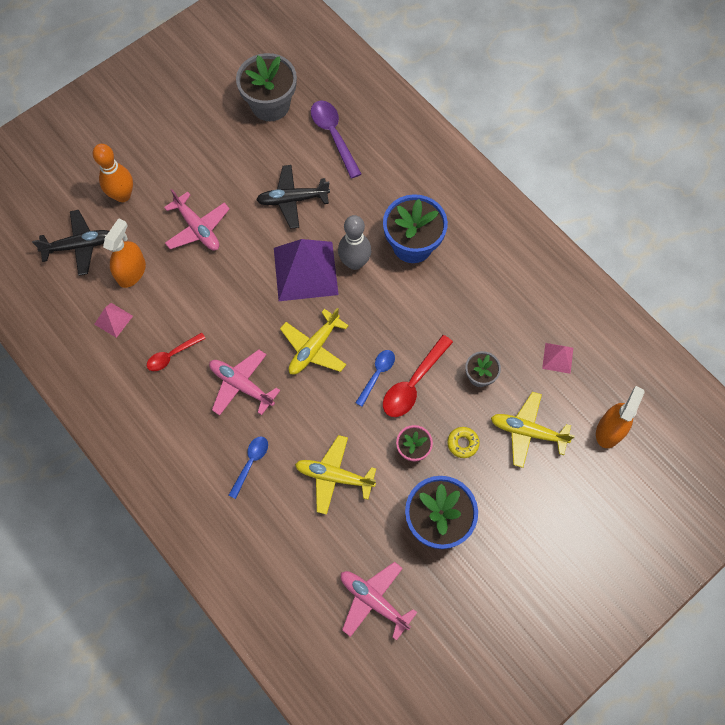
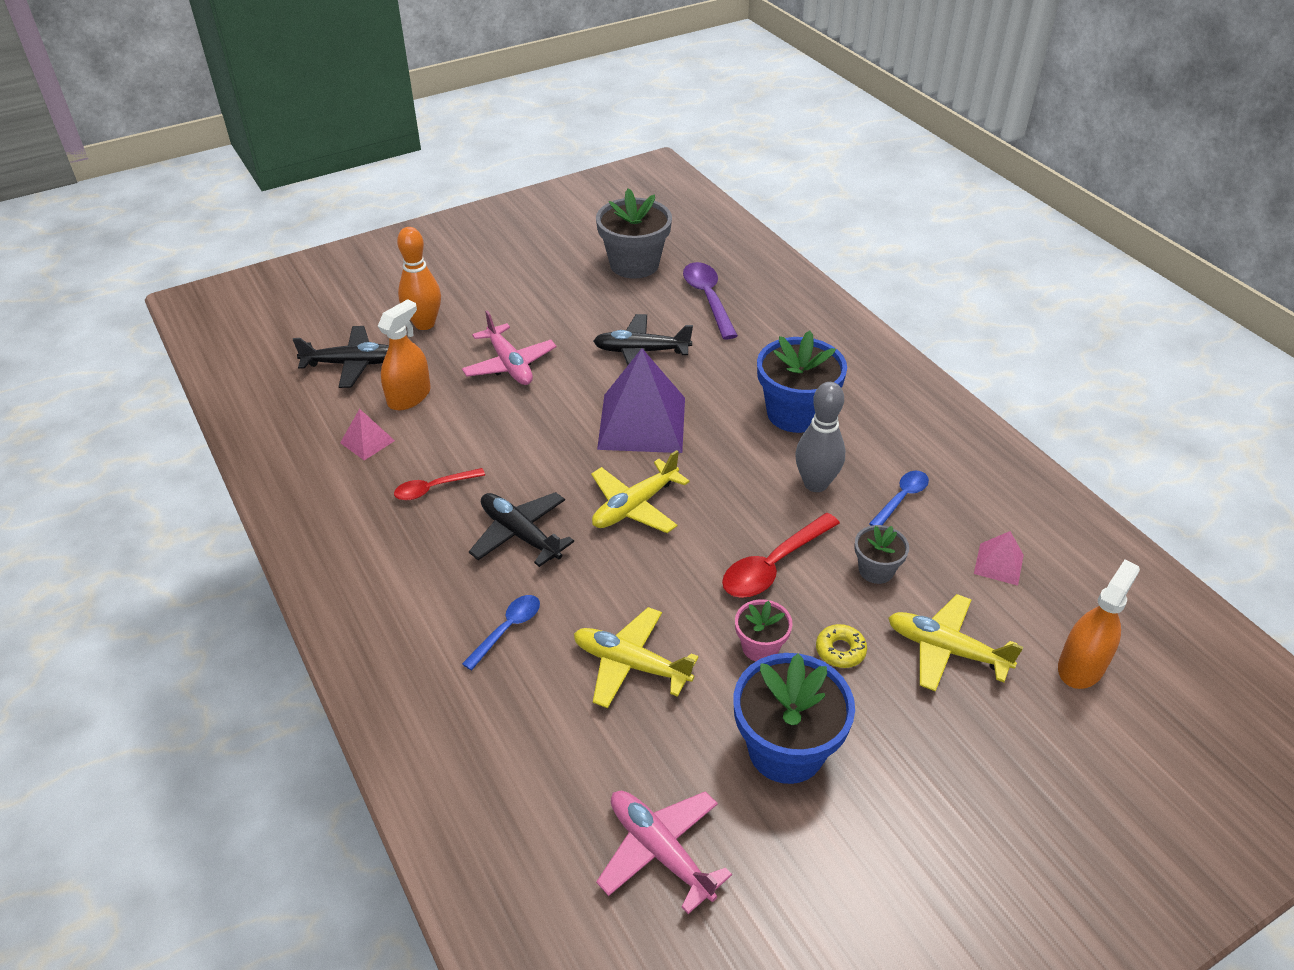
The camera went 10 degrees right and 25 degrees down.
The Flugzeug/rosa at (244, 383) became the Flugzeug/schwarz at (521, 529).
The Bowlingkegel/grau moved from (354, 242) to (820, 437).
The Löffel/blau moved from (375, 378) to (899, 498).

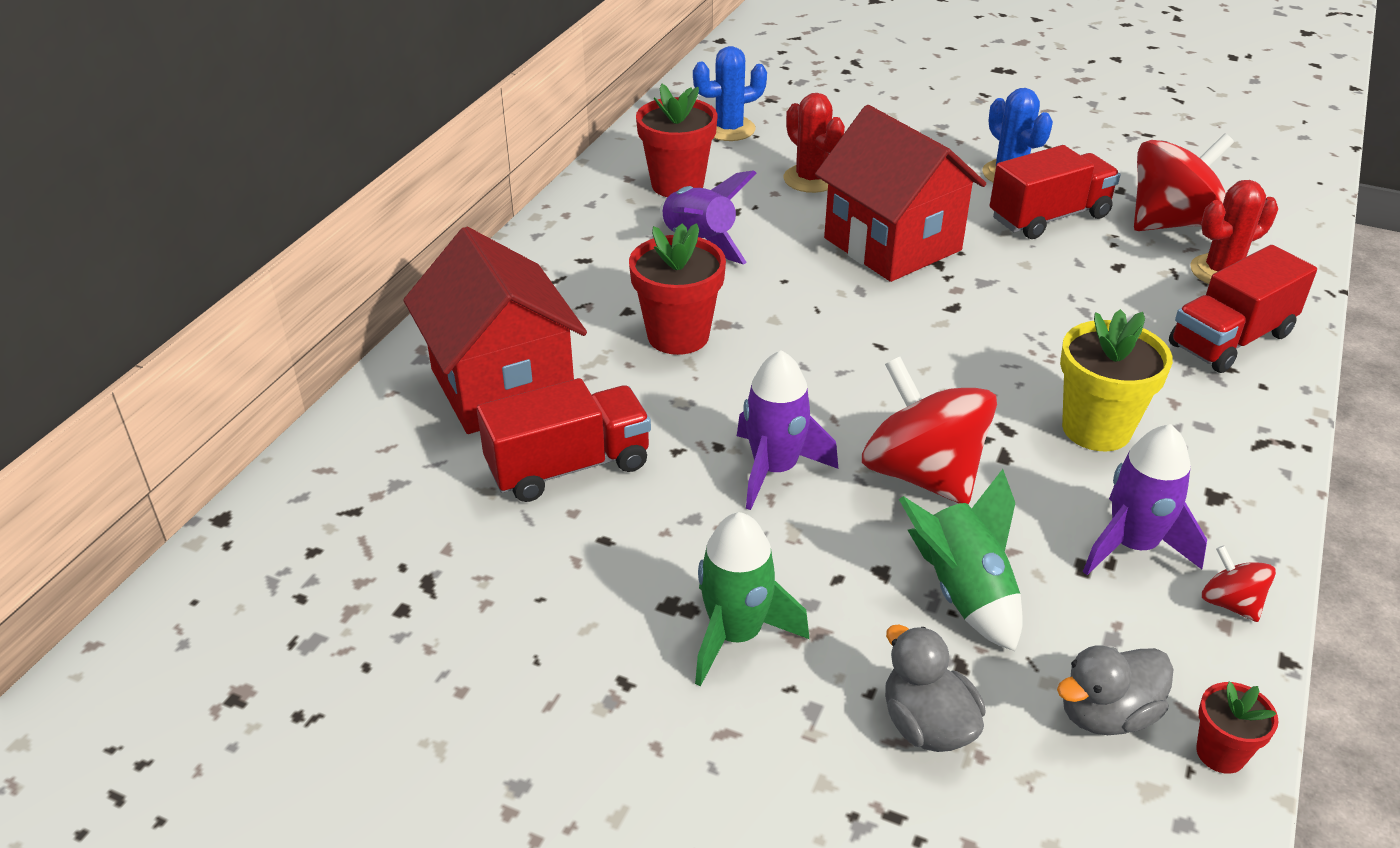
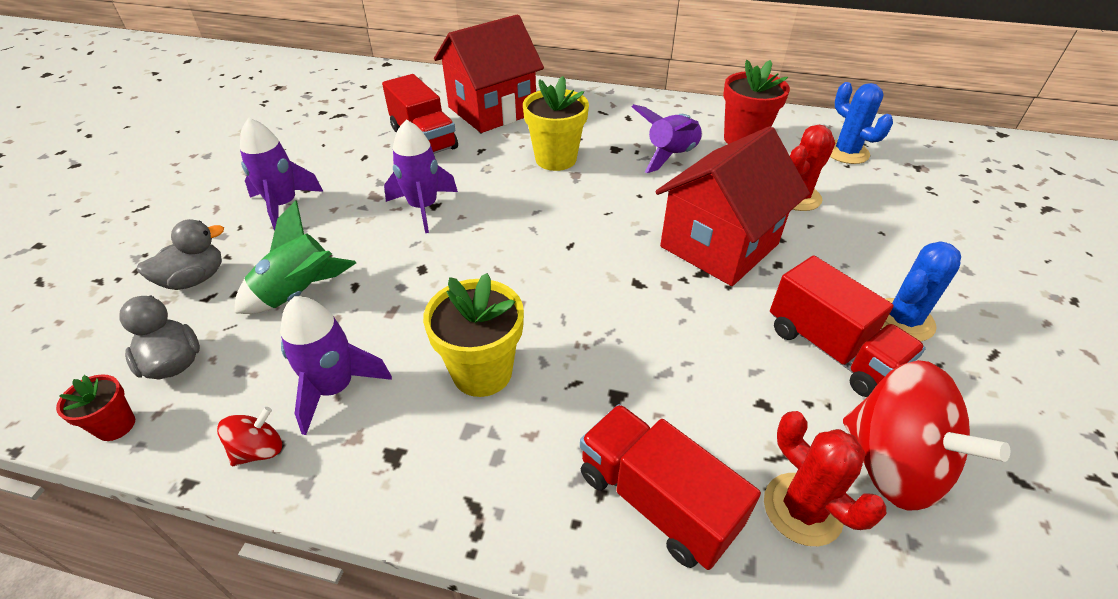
The camera went 80 degrees right and 5 degrees up.
The Rakete/grün at (752, 599) became the Rakete/lila at (282, 174).
The Blumentopf/rot at (677, 289) became the Blumentopf/gelb at (556, 123).
The Kreisel/rot at (929, 430) disappeared.

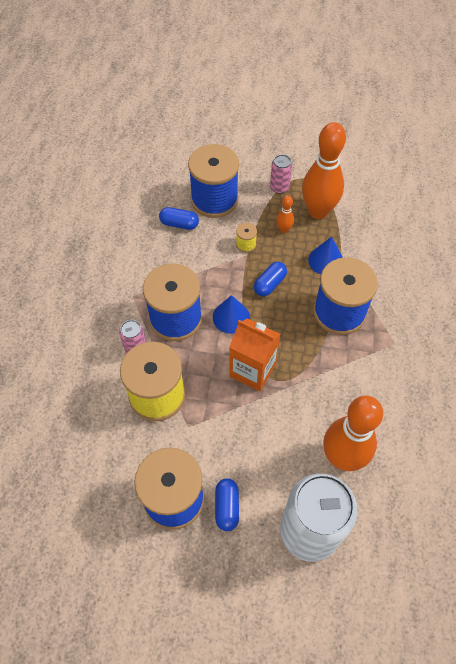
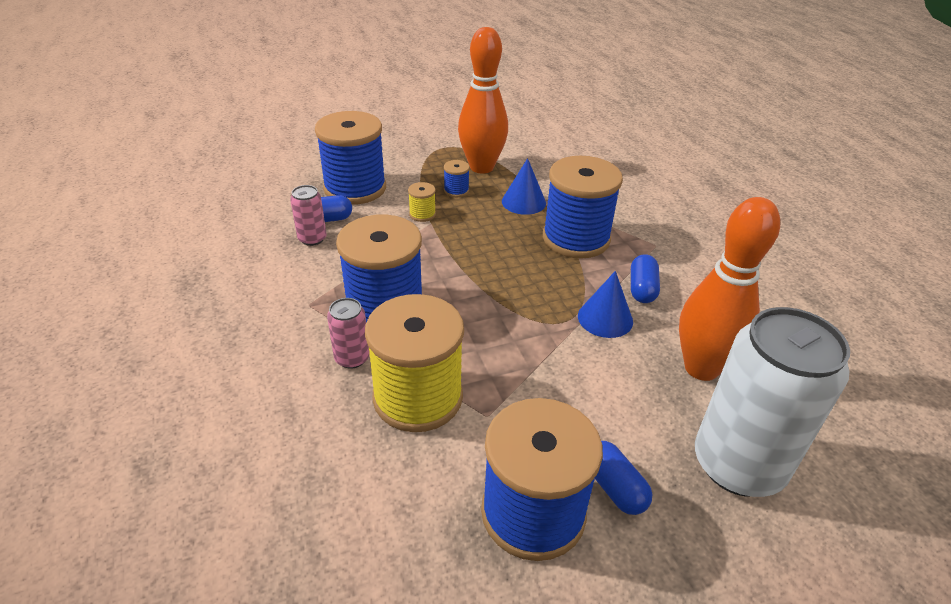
The camera went 30 degrees left and 20 degrees down.
The Dose/rosa moved from (281, 174) to (308, 215).
The Bowlingkegel/orange at (285, 214) was replaced by the Garnrolle/blau at (457, 178).
The Kegel/blau moved from (231, 314) to (605, 304).
The Kapsel/blau moved from (270, 279) to (645, 278).
The Getränkekarton/orange at (254, 354) disappeared.

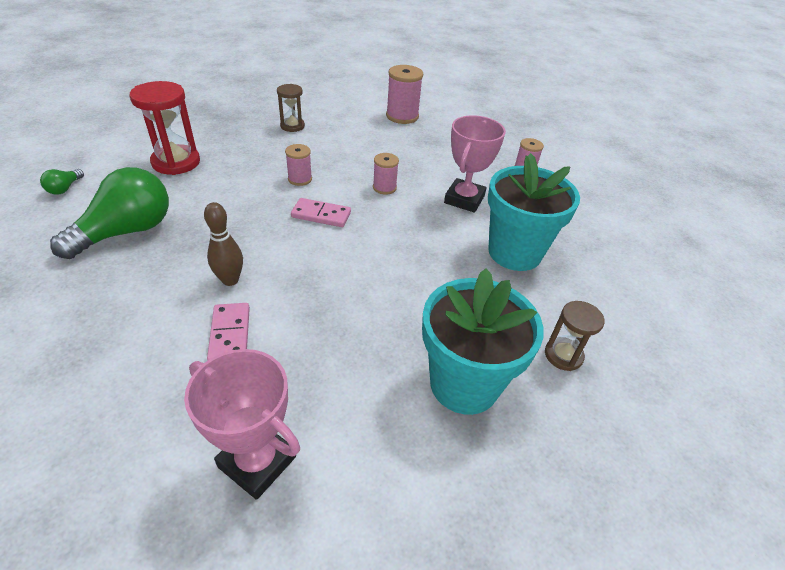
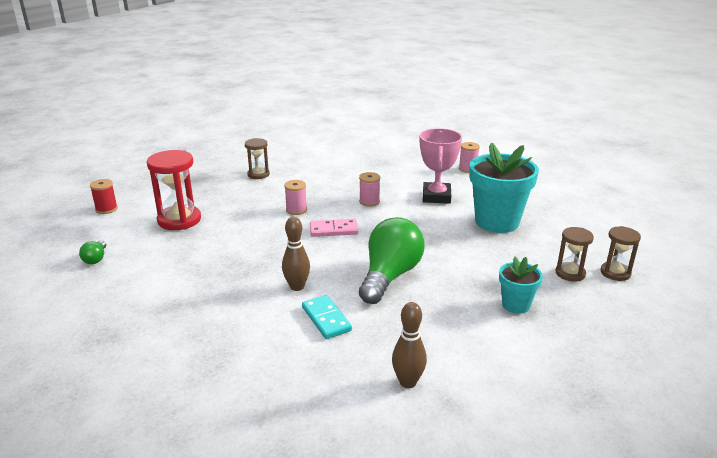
The camera went 15 degrees left and 15 degrees down.
The Garnrolle/rot at (104, 196) appeared.
The Dominostein/rosa at (228, 331) became the Dominostein/türkis at (327, 317).
The Glühbirne/grün moved from (109, 213) to (392, 260).
The Pokal/rosa at (242, 424) was replaced by the Bowlingkegel/braun at (409, 345).
The Blumentopf/türkis at (483, 342) changed to 0.52 times the size.
The Sanduhr/braun at (621, 253) appeared.
The Garnrolle/rosa at (404, 94) disappeared.

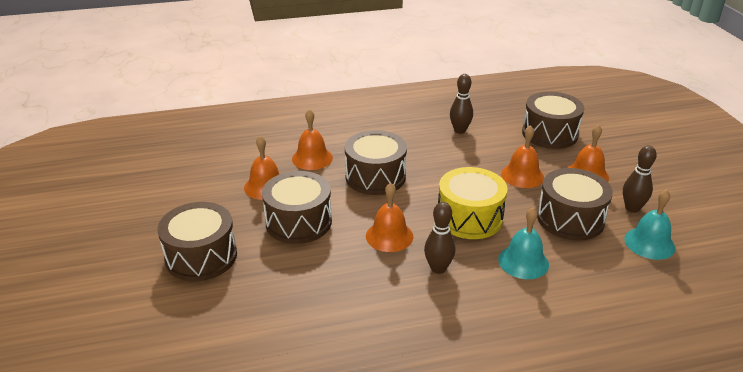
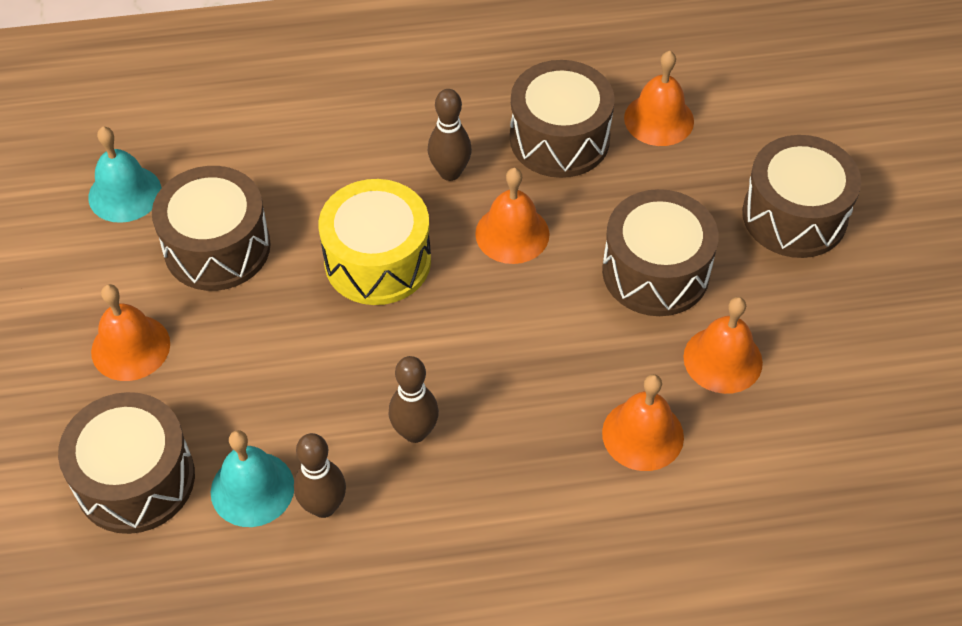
The camera went 175 degrees left and 20 degrees up.
The Glocke/türkis moved from (523, 243) to (252, 478).
The Bowlingkegel/braun moved from (640, 179) to (414, 399).
The Trommel/braun moved from (376, 162) to (562, 119).
The Glocke/orange moved from (522, 156) to (659, 98).

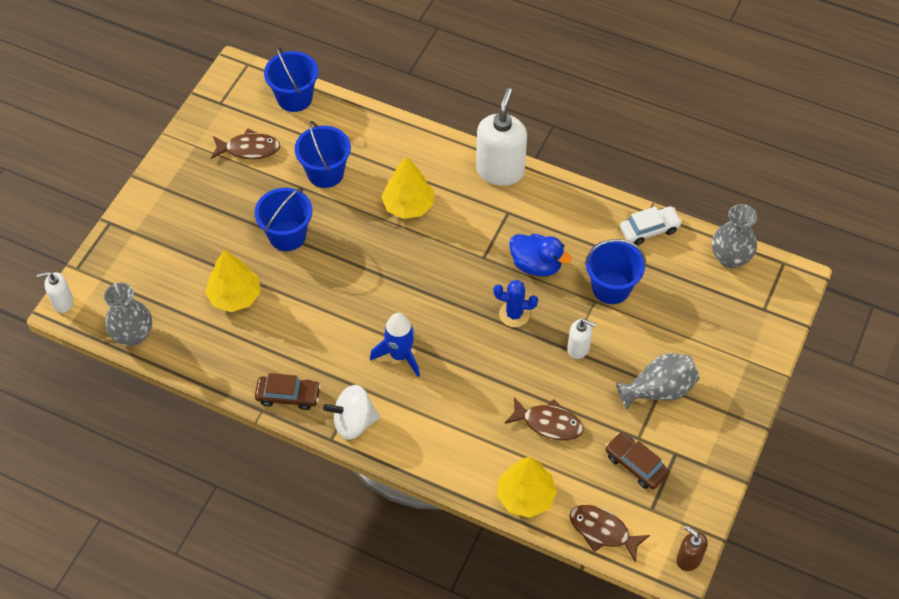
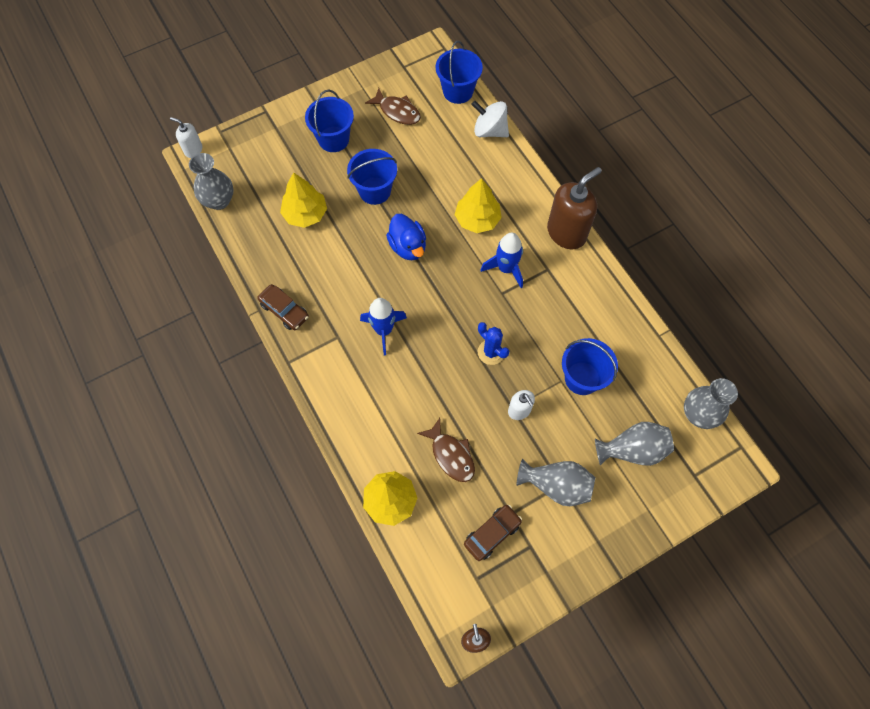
The camera went 35 degrees right and 10 degrees up.
The Eimer/blau moved from (323, 154) to (329, 121).
The Ente/blau moved from (540, 255) to (406, 237).
The Auto/braun at (637, 460) turned 60 degrees clockwise.
The Kreisel/weiß moved from (351, 412) to (490, 119).
The Rakete/blau at (501, 260) appeared.
The Seifenspender/weiß at (501, 137) became the Seifenspender/braun at (574, 208).
The Vase/grau at (634, 444) appeared.
The Fisch/braun at (610, 534) disappeared.
The Auto/weiß at (651, 225) disappeared.

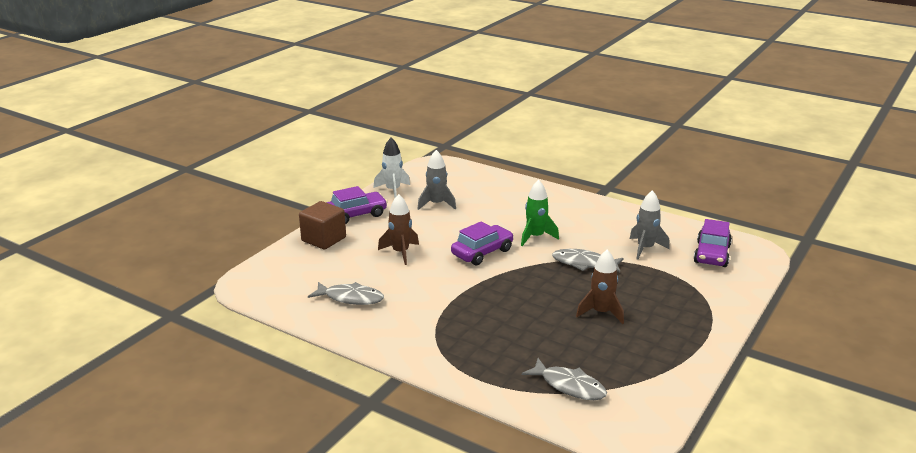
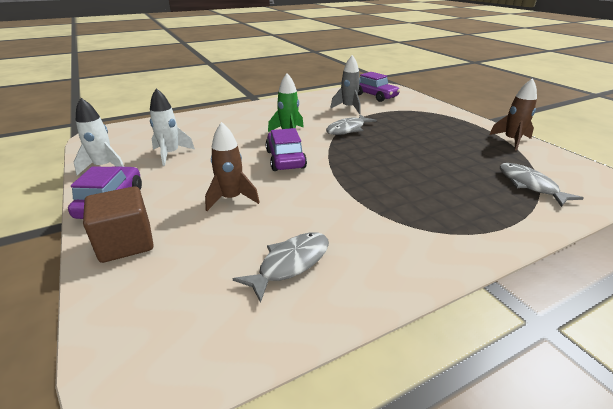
The camera went 60 degrees left and 5 degrees up.
The Rakete/grau at (437, 180) became the Rakete/weiß at (172, 127).
The Rakete/braun moved from (600, 287) to (513, 114).
The Fisch/grau at (564, 379) turned 90 degrees counterclockwise.

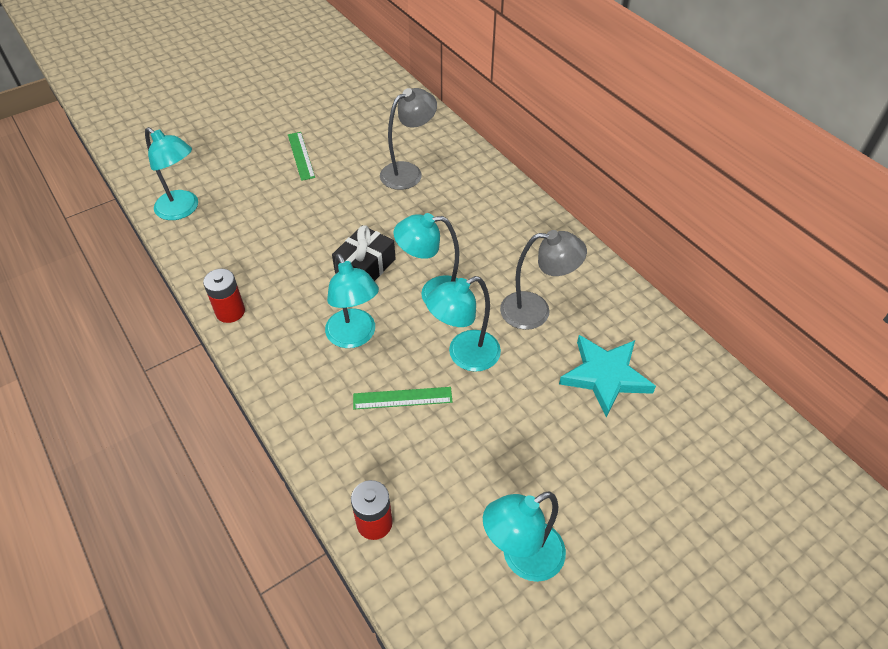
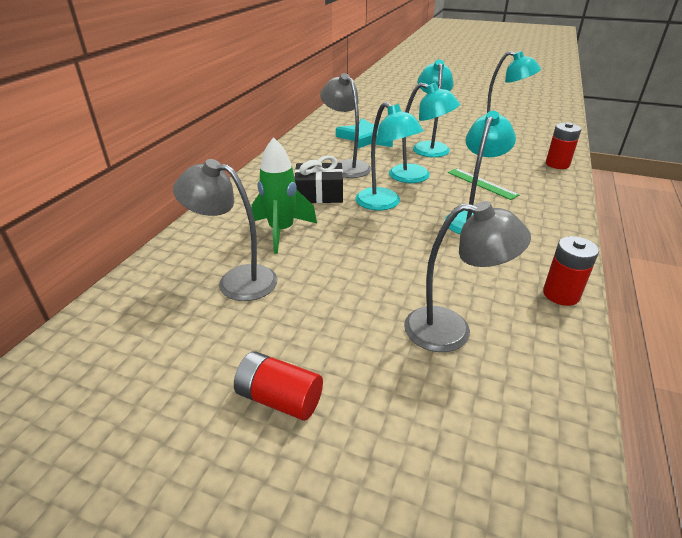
The camera went 125 degrees left and 15 degrees down.
The Lineal/grün at (301, 156) was replaced by the Batterie/rot at (278, 386).
The Rakete/grün at (284, 195) appeared.
The Geschenk/schwarz moved from (364, 253) to (319, 179).
The Lampe/grau at (467, 276) appeared.
The Lampe/türkis moved from (171, 173) to (433, 108).

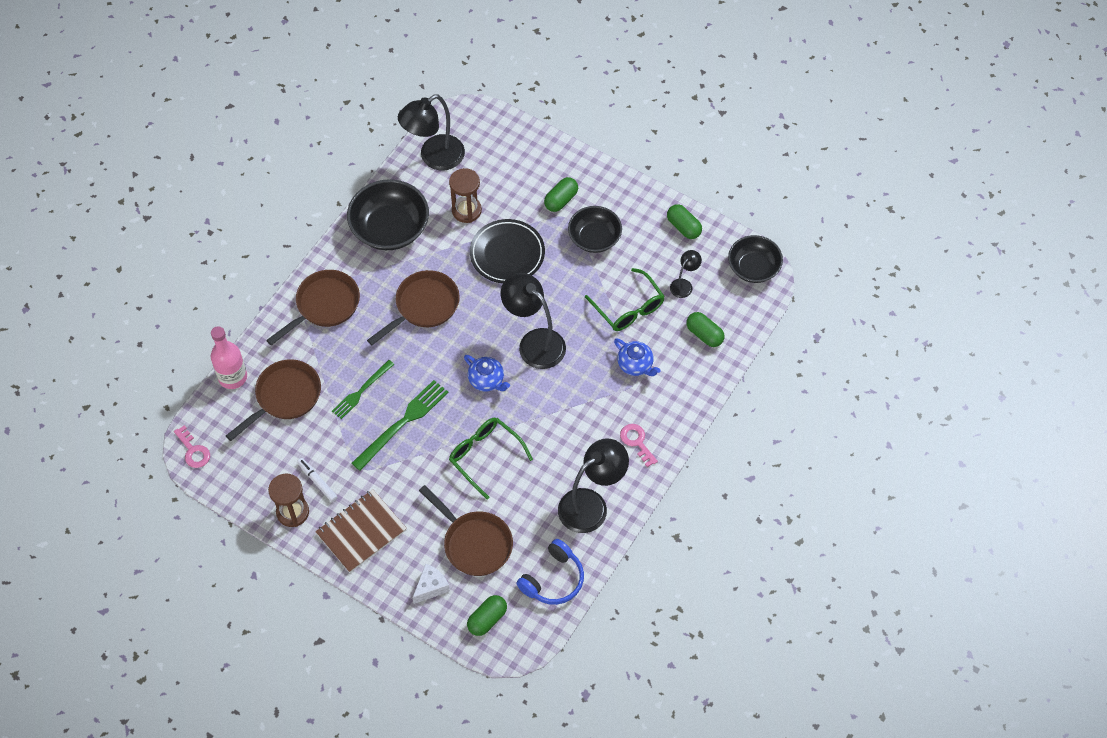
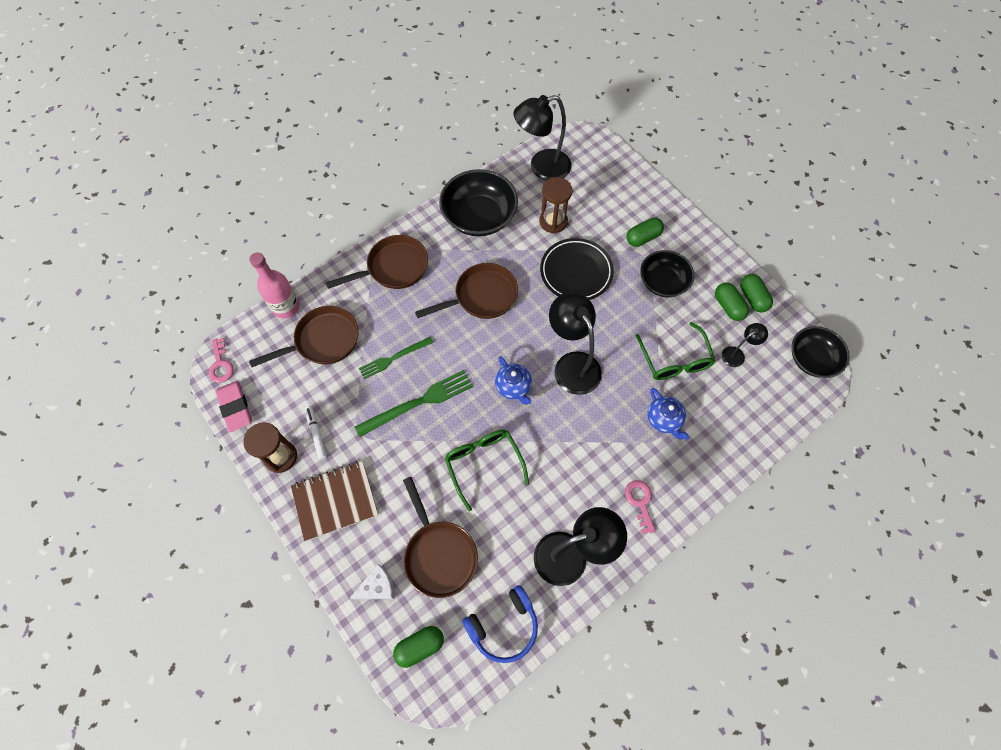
The camera went 20 degrees right and 5 degrees up.
The Radiergummi/rosa at (234, 406) appeared.
The Kapsel/grün moved from (705, 329) to (732, 302).

